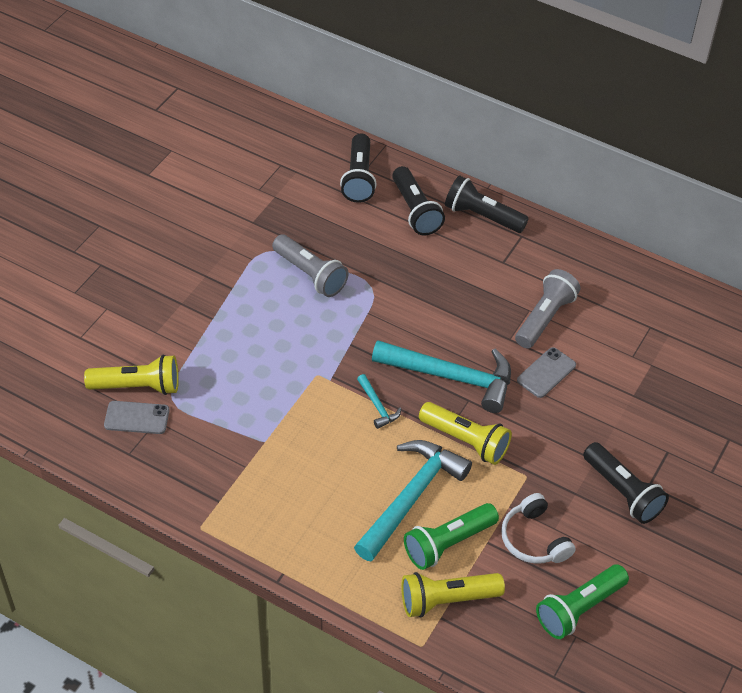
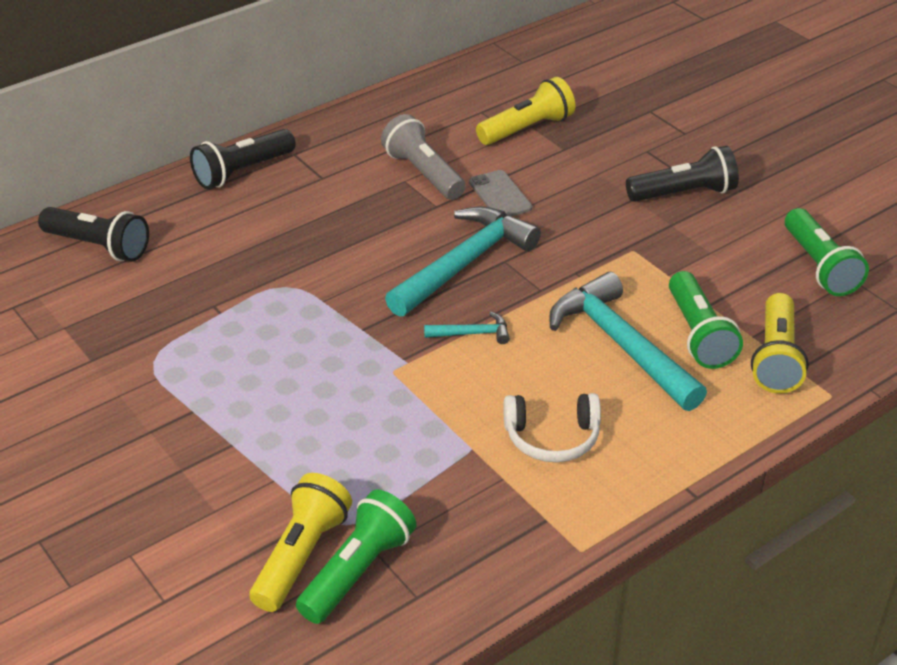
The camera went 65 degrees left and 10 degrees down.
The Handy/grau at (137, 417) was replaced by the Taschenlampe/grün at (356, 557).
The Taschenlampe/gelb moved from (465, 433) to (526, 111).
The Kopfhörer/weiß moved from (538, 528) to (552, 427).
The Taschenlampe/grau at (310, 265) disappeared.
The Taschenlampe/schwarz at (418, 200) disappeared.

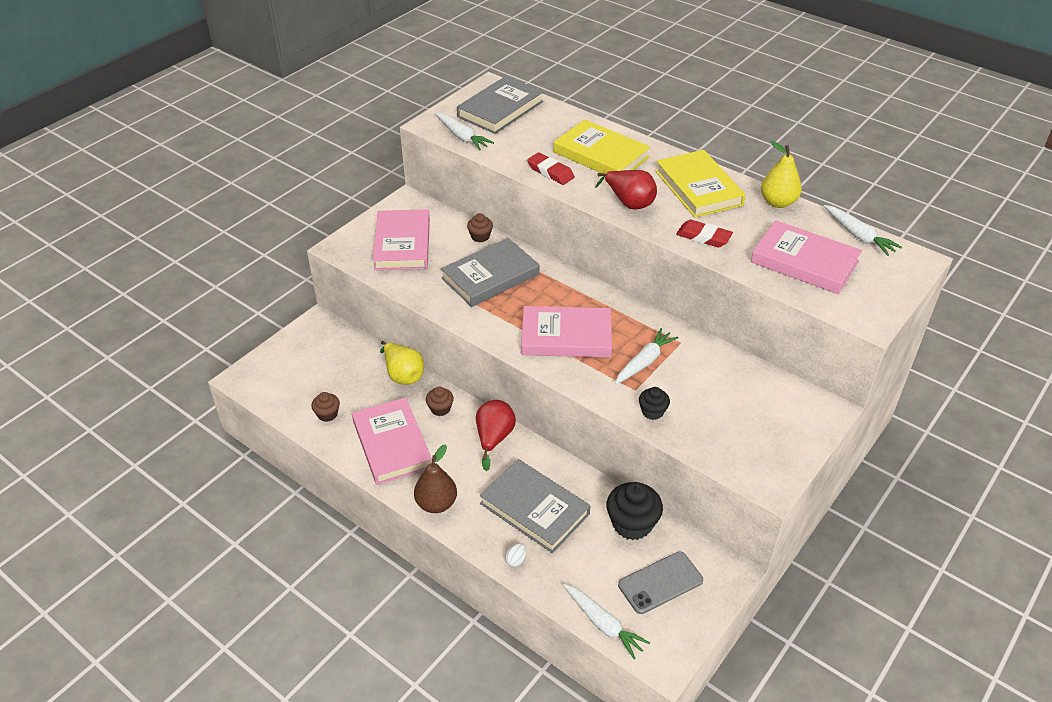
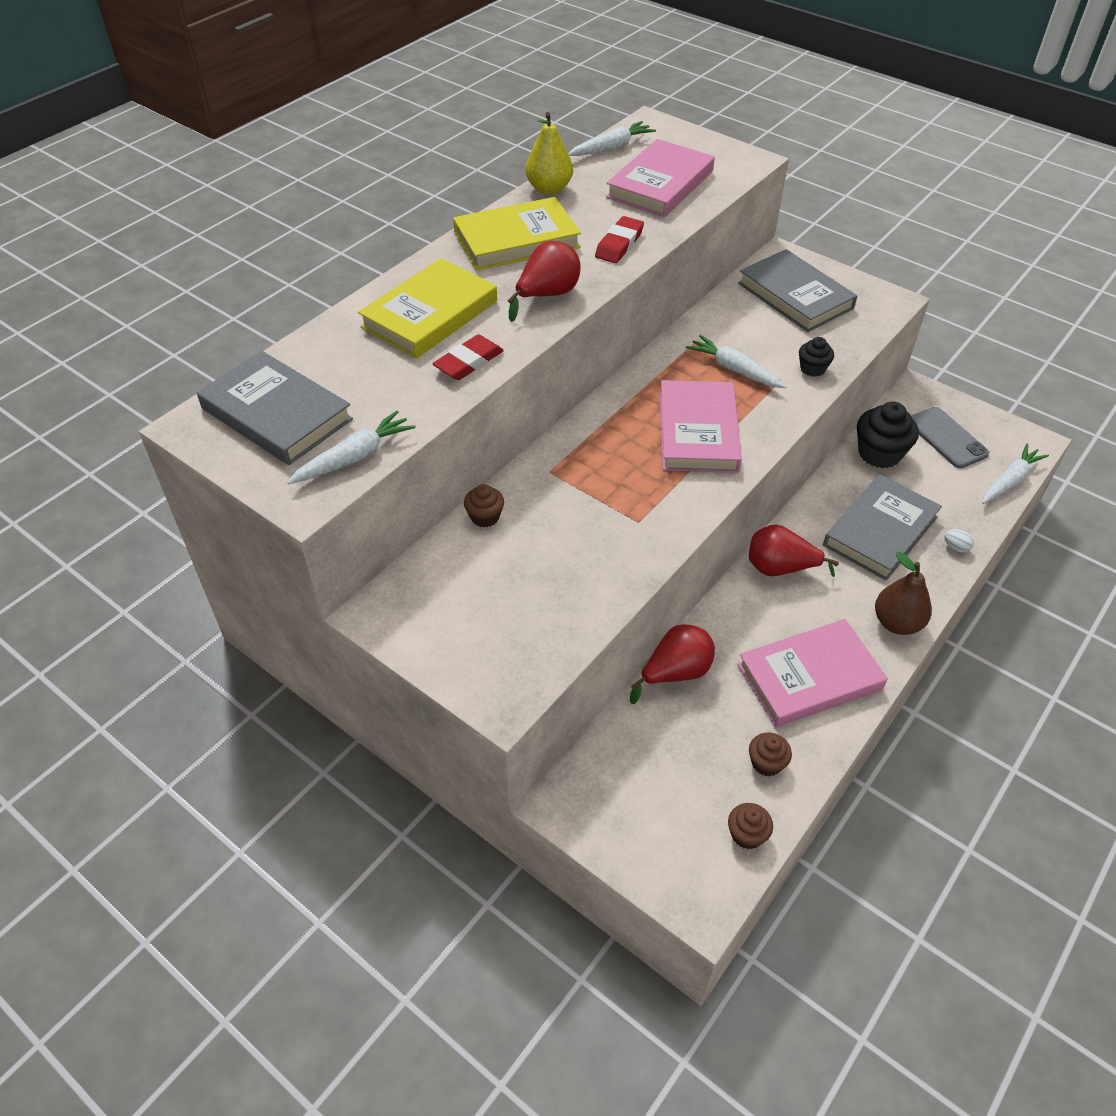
The camera went 90 degrees left and 5 degrees up.
The Birne/gelb at (402, 363) became the Birne/rot at (672, 664).
The Muffin/braun moved from (440, 401) to (750, 826).
The Buch/grau moved from (490, 272) to (797, 290).
The Buch/rosa at (401, 239) disappeared.

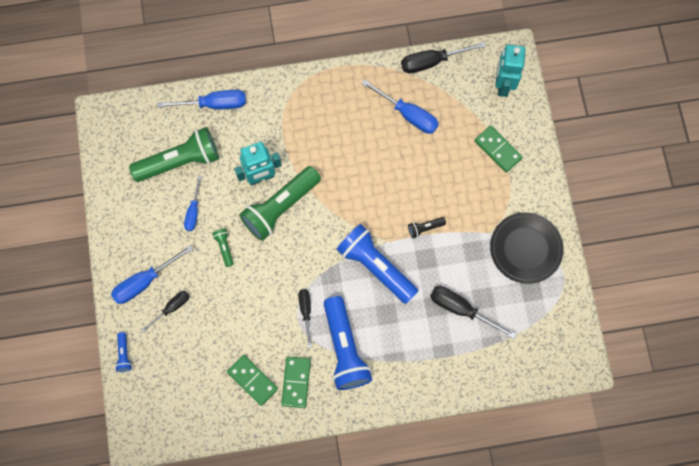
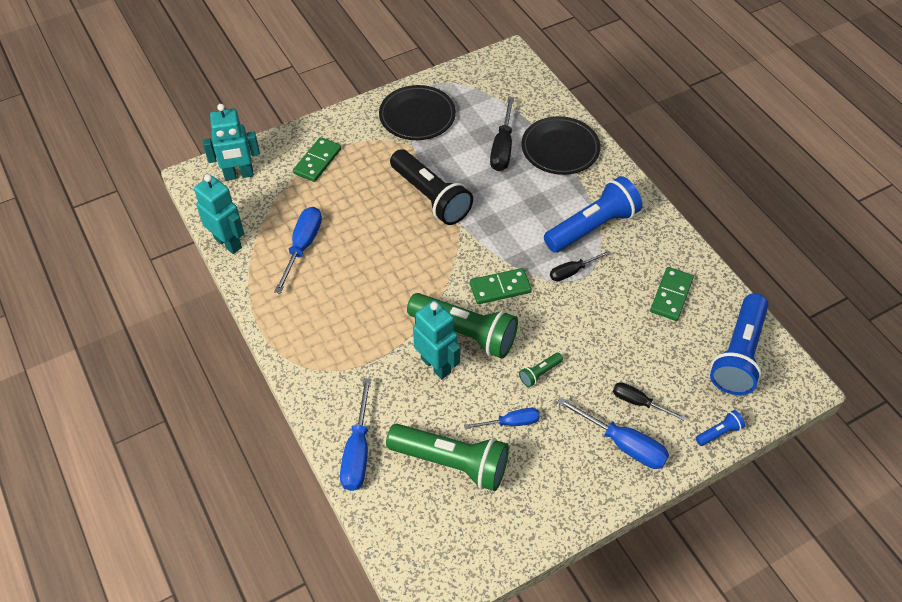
The camera went 110 degrees left and 20 degrees down.
The Schraubenzieher/schwarz at (443, 57) was replaced by the Roboter/türkis at (219, 214).
The Schraubenzieher/blau at (201, 99) turned 150 degrees counterclockwise.
The Taschenlampe/grün at (174, 154) turned 150 degrees clockwise.
The Taschenlampe/schwarz at (427, 227) changed to 2.36 times the size.
The Dominostein/grün moved from (296, 382) to (501, 286).
The Teller/schwarz at (561, 145) appeared.
The Taschenlampe/blau moved from (377, 264) to (739, 344).

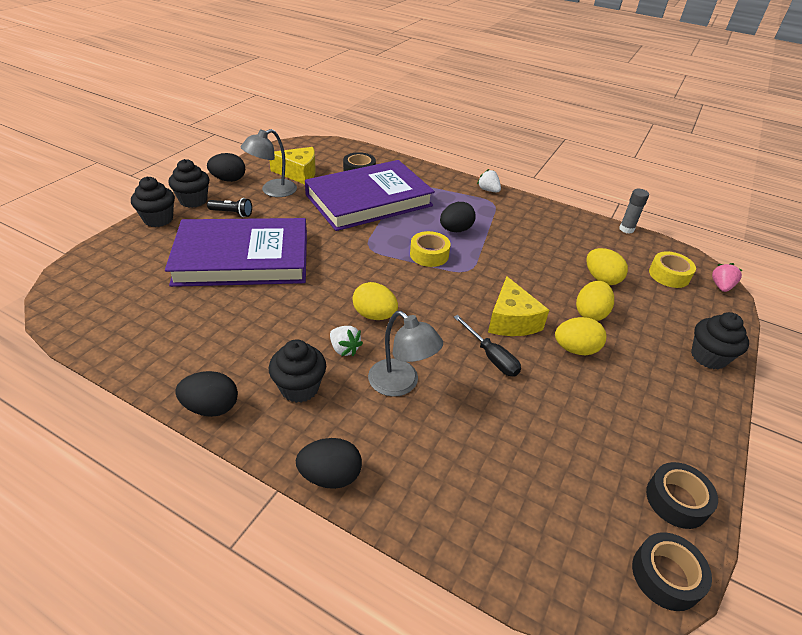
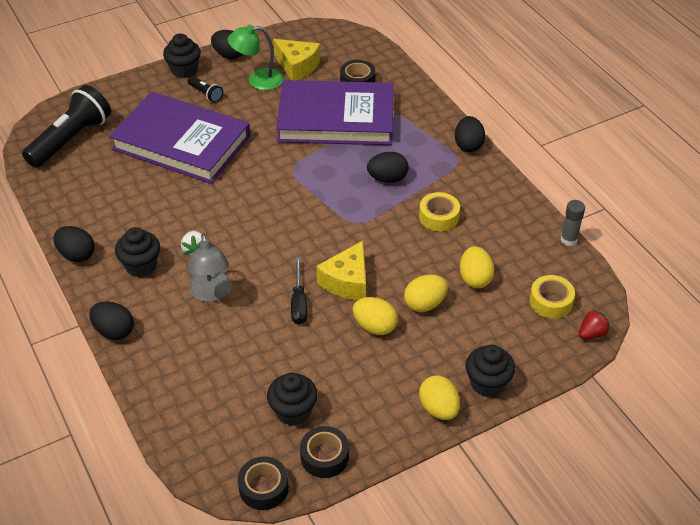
The camera went 35 degrees right and 5 degrees up.
The Taschenlampe/schwarz at (66, 126) appeared.
The Lampe/grau at (268, 163) became the Lampe/grün at (256, 57).
The Muffin/schwarz moved from (153, 202) to (292, 399).
The Klebeband/gelb moved from (430, 249) to (439, 212).
The Ei/gelb moved from (375, 301) to (439, 398).
The Erdbeere/weiß at (489, 180) was replaced by the Ei/schwarz at (470, 134).
The Erdbeere/rosa at (727, 277) became the Erdbeere/rot at (595, 324).

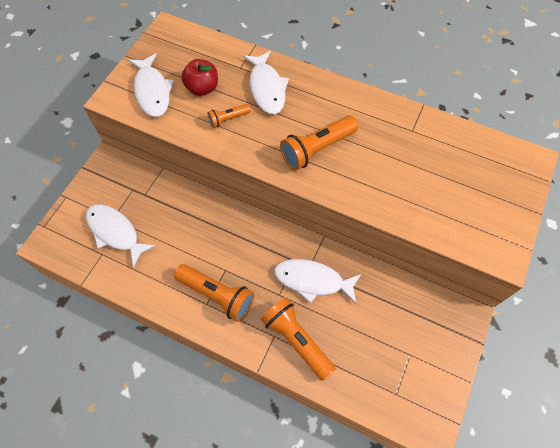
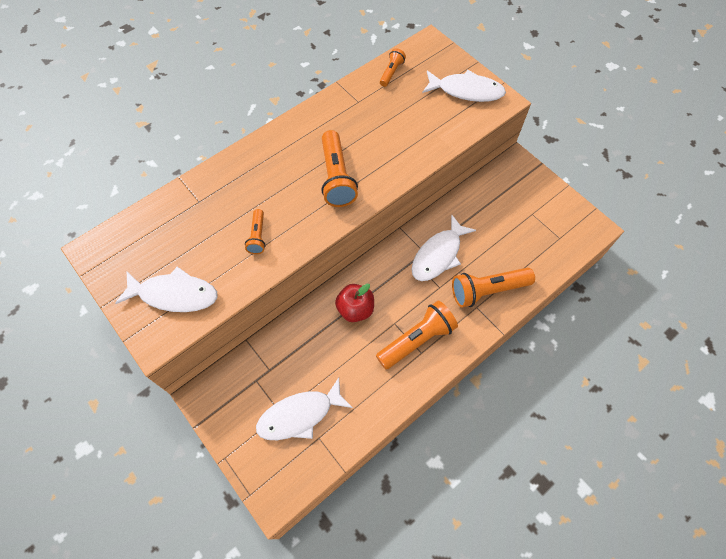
The camera went 65 degrees left and 0 degrees up.
The Apfel/rot moved from (199, 77) to (354, 303).
The Taschenlampe/orange at (393, 67) appeared.
The Fisch/weiß moved from (266, 82) to (464, 86).

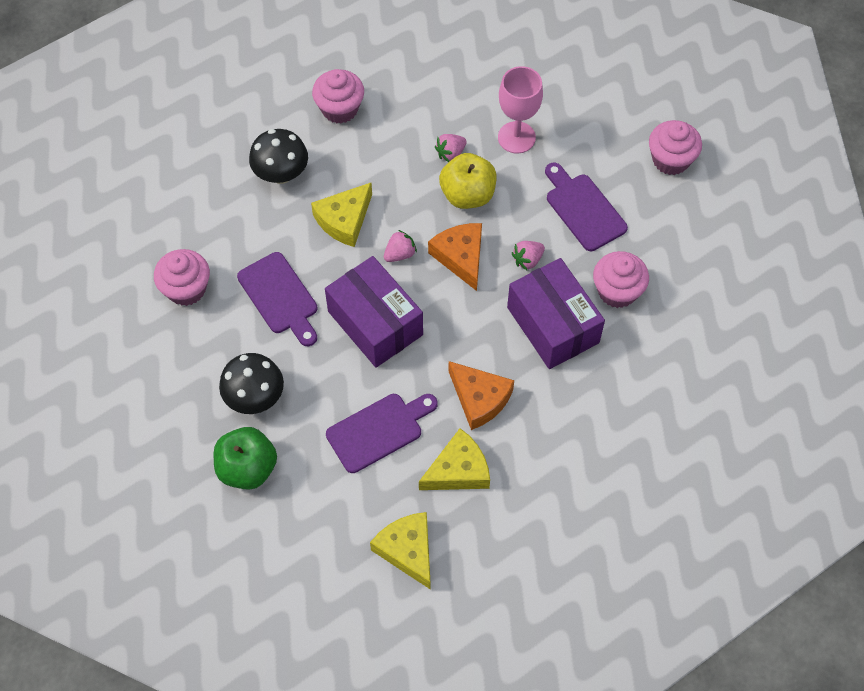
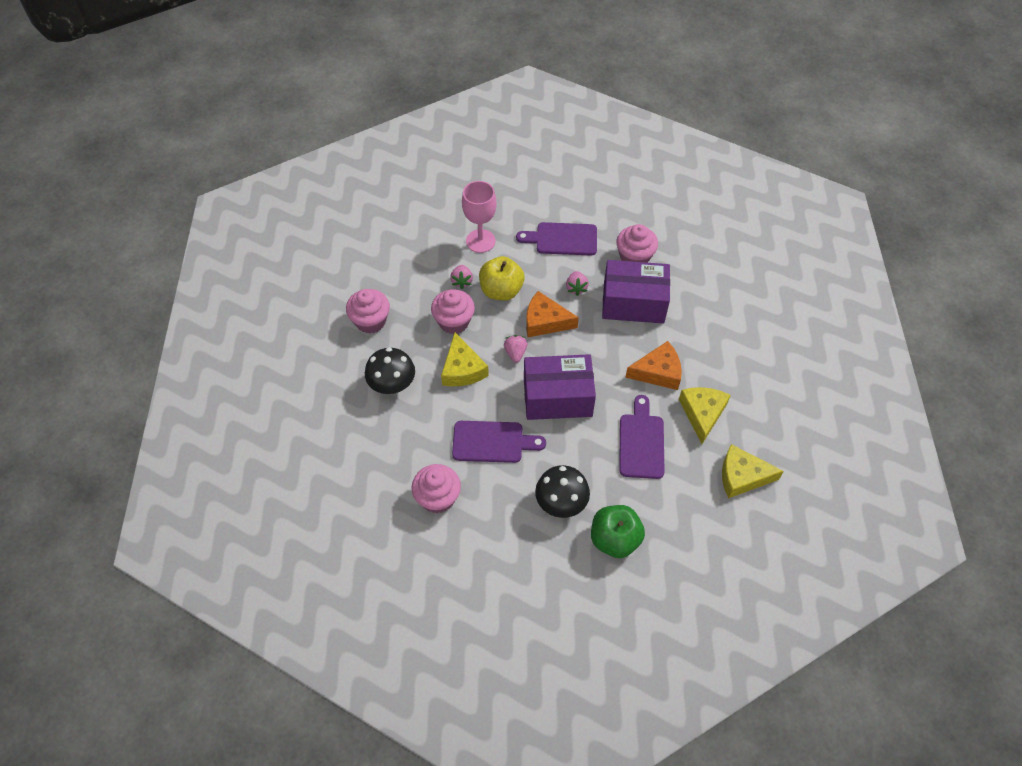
The camera went 55 degrees left and 5 degrees down.
The Muffin/rosa moved from (675, 147) to (453, 311).

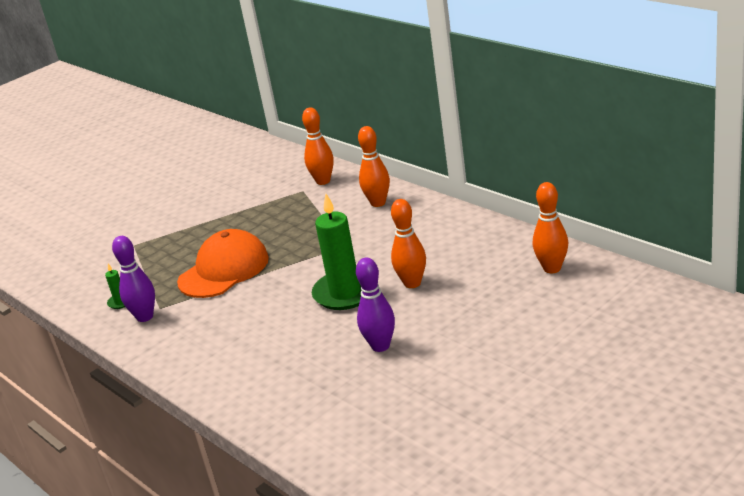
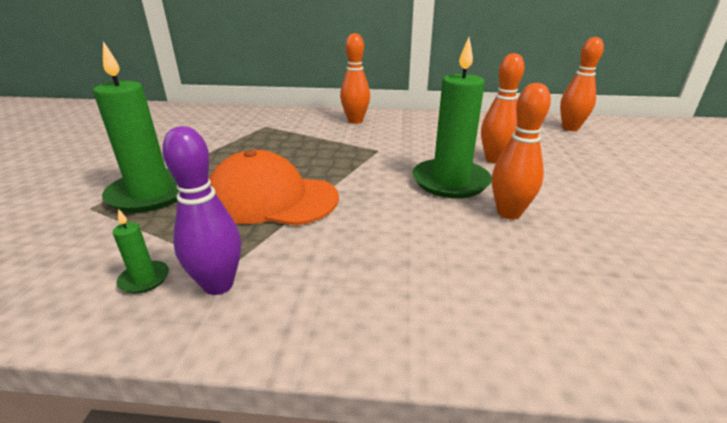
The camera went 45 degrees left and 0 degrees up.
The Kerze/grün at (136, 127) appeared.
The Kappe/orange at (223, 263) turned 75 degrees counterclockwise.
The Bowlingkegel/orange moved from (318, 146) to (521, 151).
The Bowlingkegel/lila at (375, 305) disappeared.

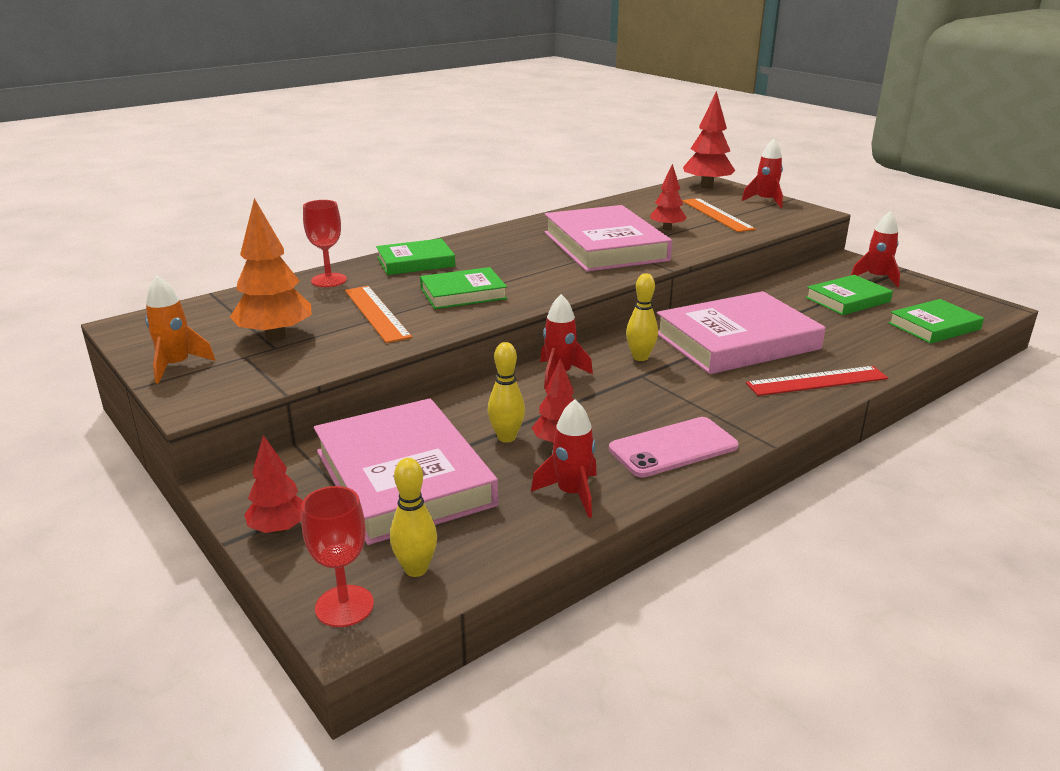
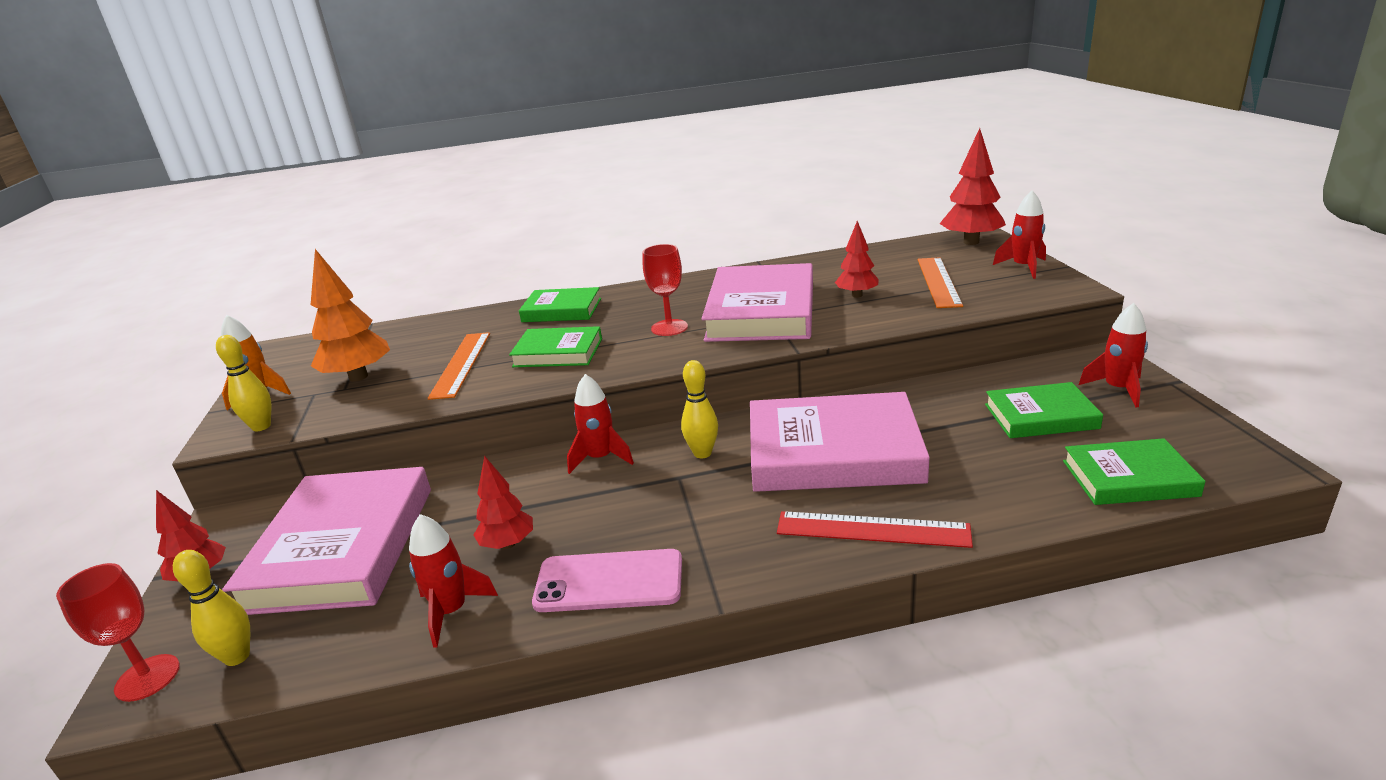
The camera went 30 degrees right and 0 degrees up.
The Bowlingkegel/gelb moved from (506, 392) to (243, 383).
The Kelch/rot moved from (325, 243) to (665, 290).

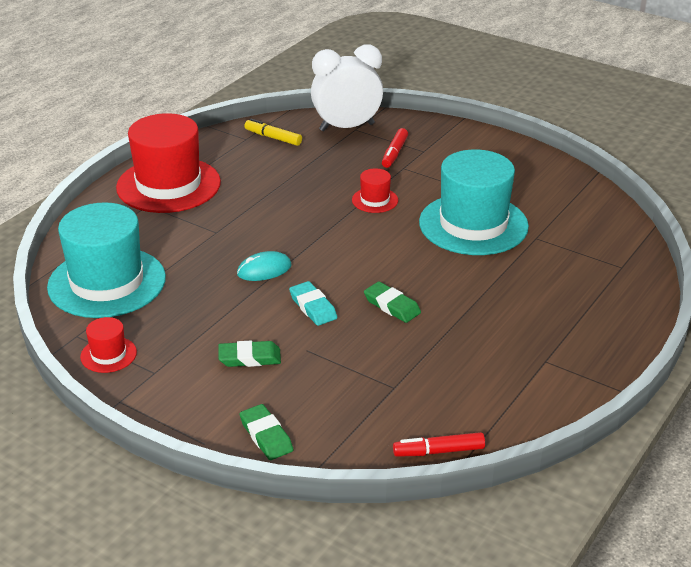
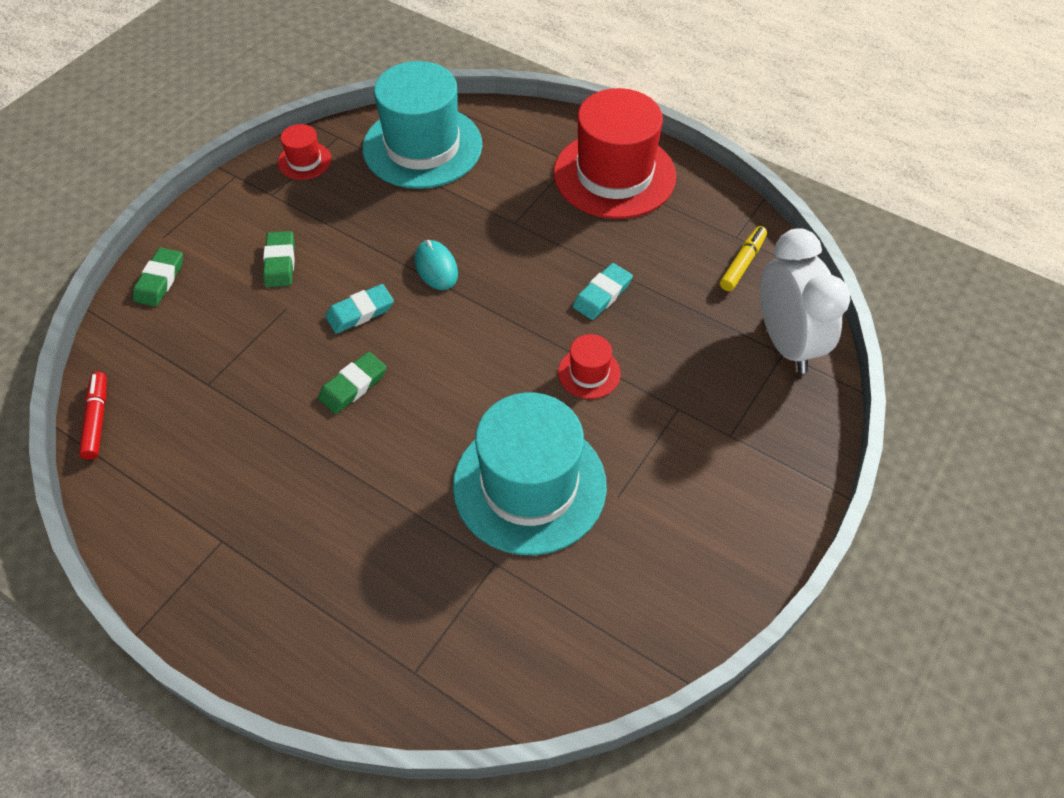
The camera went 90 degrees right and 20 degrees up.
The Radiergummi/grün at (266, 432) turned 45 degrees counterclockwise.
The Radiergummi/türkis at (603, 291) appeared.
The Filzstift/rot at (395, 148) disappeared.

